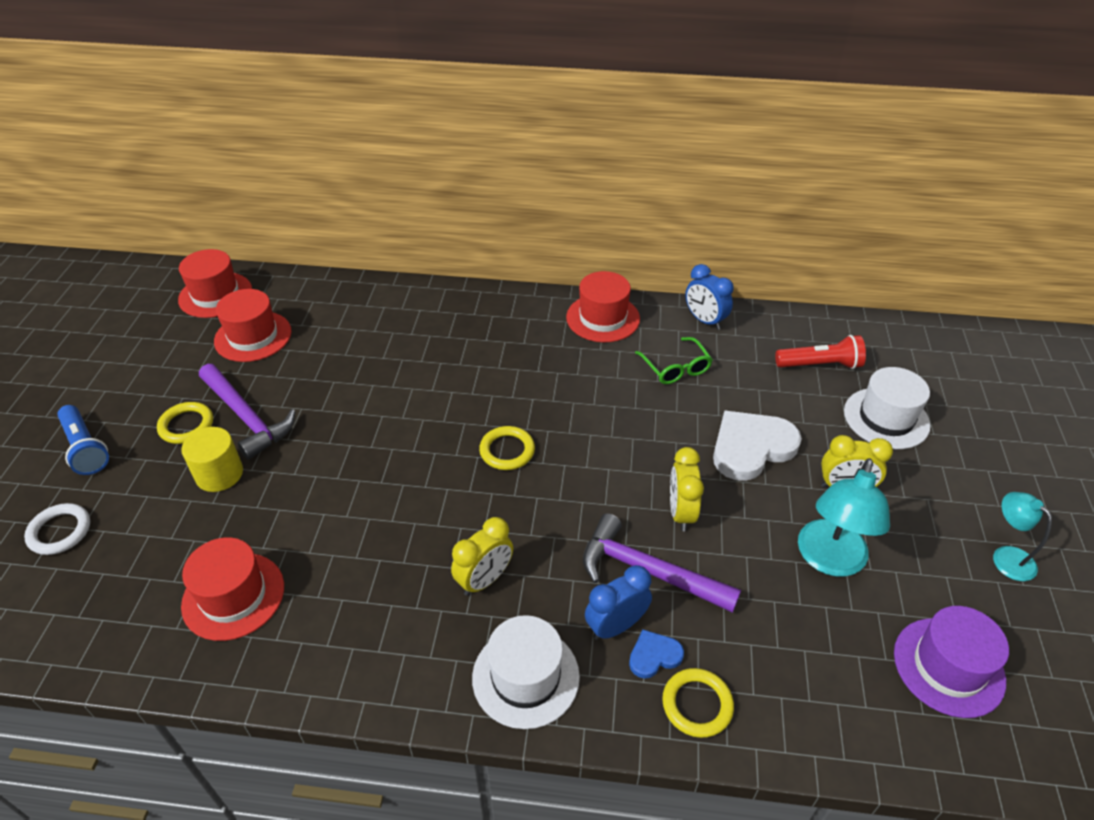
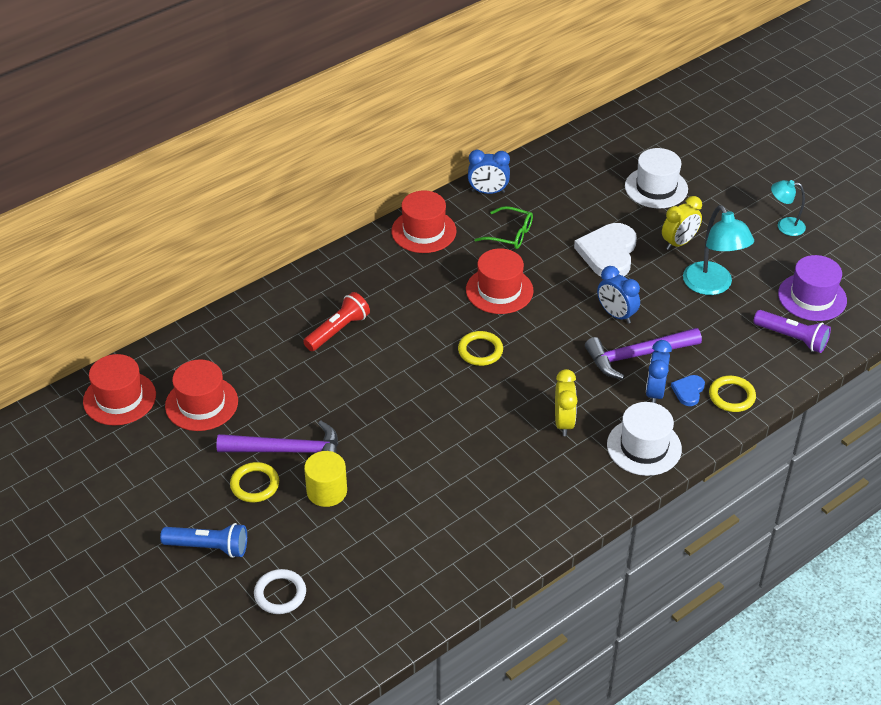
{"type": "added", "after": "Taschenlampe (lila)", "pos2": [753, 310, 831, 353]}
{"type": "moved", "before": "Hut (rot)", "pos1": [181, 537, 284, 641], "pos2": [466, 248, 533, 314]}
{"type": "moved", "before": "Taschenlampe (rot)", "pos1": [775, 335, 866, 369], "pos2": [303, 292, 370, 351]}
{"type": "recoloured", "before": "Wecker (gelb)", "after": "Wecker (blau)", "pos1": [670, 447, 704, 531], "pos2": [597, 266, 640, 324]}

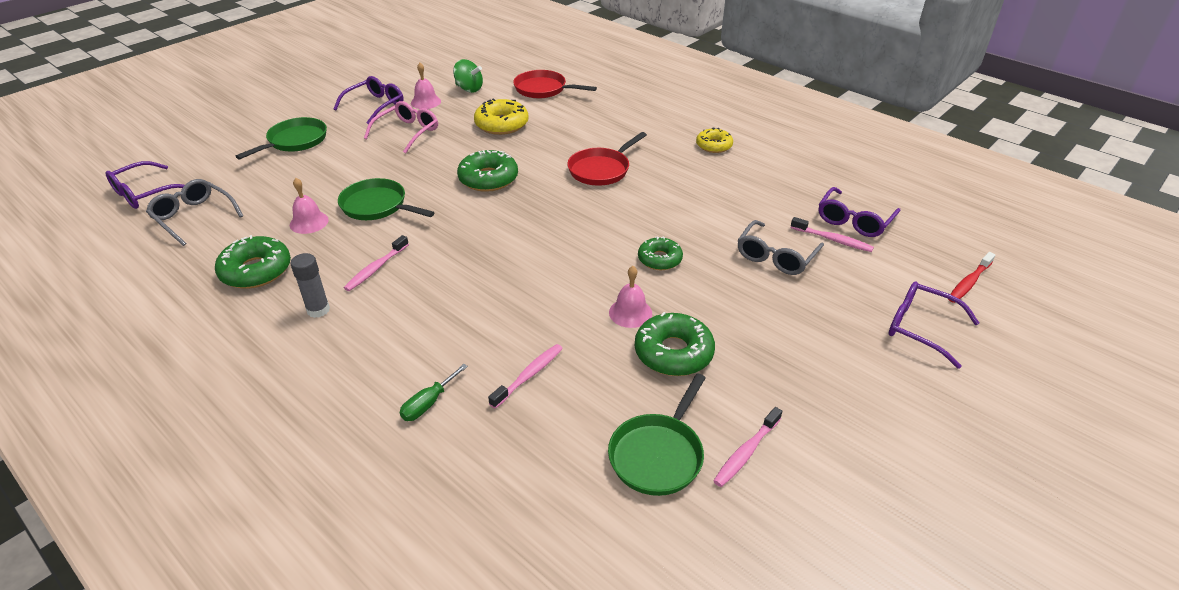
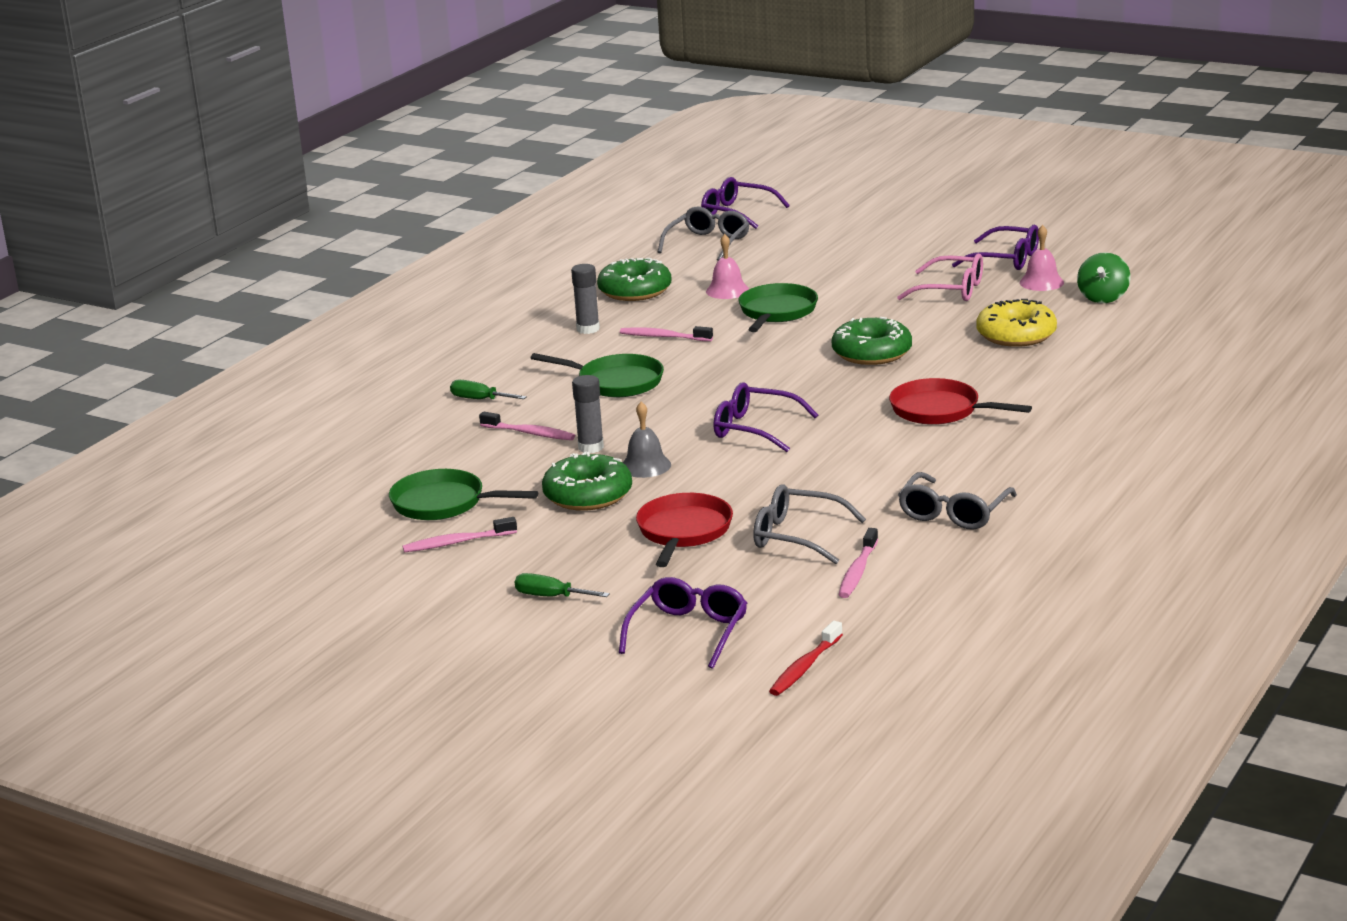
{"type": "removed", "before": "Donut (grün)", "pos1": [638, 236, 683, 270]}
{"type": "removed", "before": "Donut (gelb)", "pos1": [696, 128, 733, 153]}
{"type": "added", "after": "Schraubenzieher (grün)", "pos2": [515, 573, 610, 597]}
{"type": "added", "after": "Klebestift (grau)", "pos2": [572, 375, 604, 453]}
{"type": "added", "after": "Brille (grau)", "pos2": [898, 472, 1017, 530]}
{"type": "moved", "before": "Pfanne (grün)", "pos1": [235, 117, 327, 159], "pos2": [531, 353, 664, 397]}
{"type": "moved", "before": "Pfanne (rot)", "pos1": [513, 70, 597, 98], "pos2": [636, 493, 733, 567]}
{"type": "moved", "before": "Brille (lila)", "pos1": [819, 187, 901, 237], "pos2": [714, 383, 818, 452]}
{"type": "recoloured", "before": "Glocke (rosa)", "after": "Glocke (grau)", "pos1": [609, 266, 652, 328], "pos2": [623, 402, 671, 478]}
{"type": "turned", "before": "Zahnbürste (rosa)", "pos1": [714, 407, 782, 487], "pos2": [403, 517, 517, 553], "turn": -45}
{"type": "turned", "before": "Zahnbürste (rot)", "pos1": [948, 252, 995, 303], "pos2": [769, 621, 843, 696], "turn": -90}

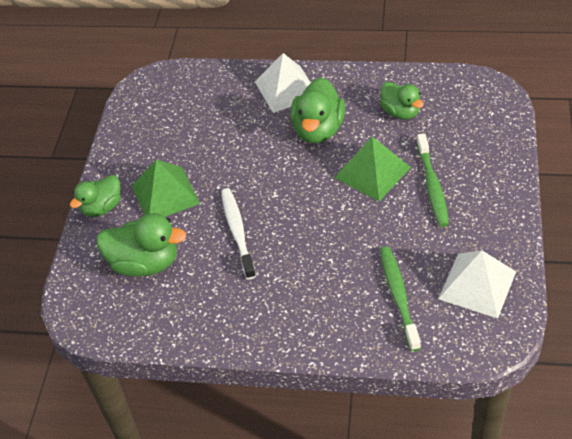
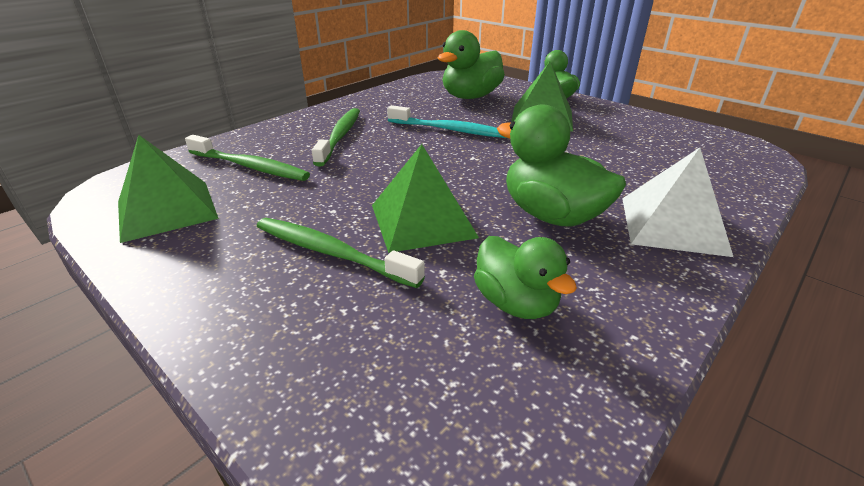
{"type": "added", "after": "Zahnbürste (grün)", "pos2": [312, 108, 360, 167]}
{"type": "recoloured", "before": "Zahnbürste (weiß)", "after": "Zahnbürste (türkis)", "pos1": [221, 188, 256, 279], "pos2": [387, 105, 506, 138]}
{"type": "recoloured", "before": "Pyramide (weiß)", "after": "Pyramide (grün)", "pos1": [438, 250, 516, 318], "pos2": [118, 135, 219, 243]}
{"type": "turned", "before": "Ente (grün)", "pos1": [380, 82, 424, 120], "pos2": [474, 236, 577, 319], "turn": -120}

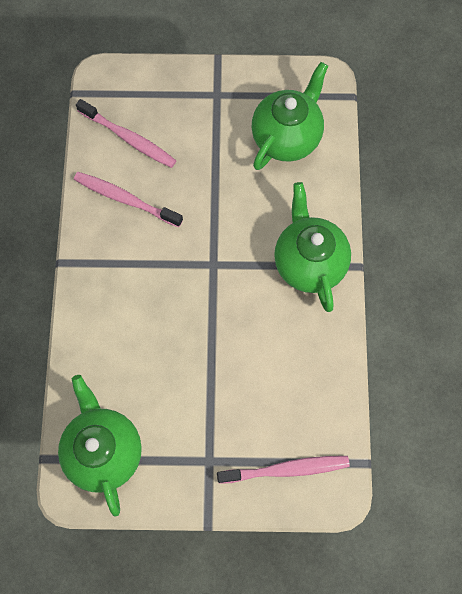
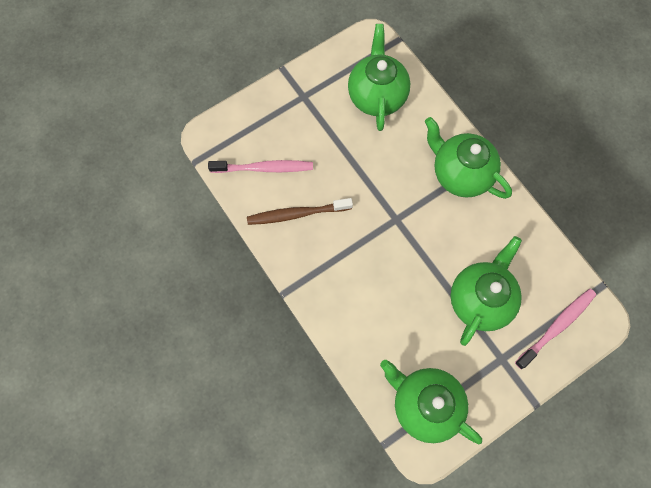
{"type": "added", "after": "Teekanne (grün)", "pos2": [451, 236, 522, 346]}
{"type": "recoloured", "before": "Zahnbürste (rosa)", "after": "Zahnbürste (braun)", "pos1": [74, 172, 183, 227], "pos2": [247, 198, 353, 225]}

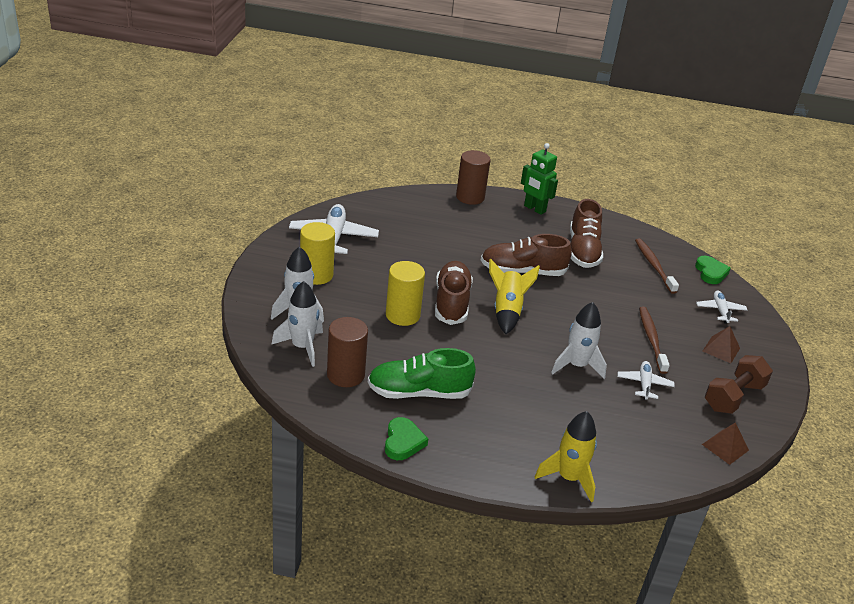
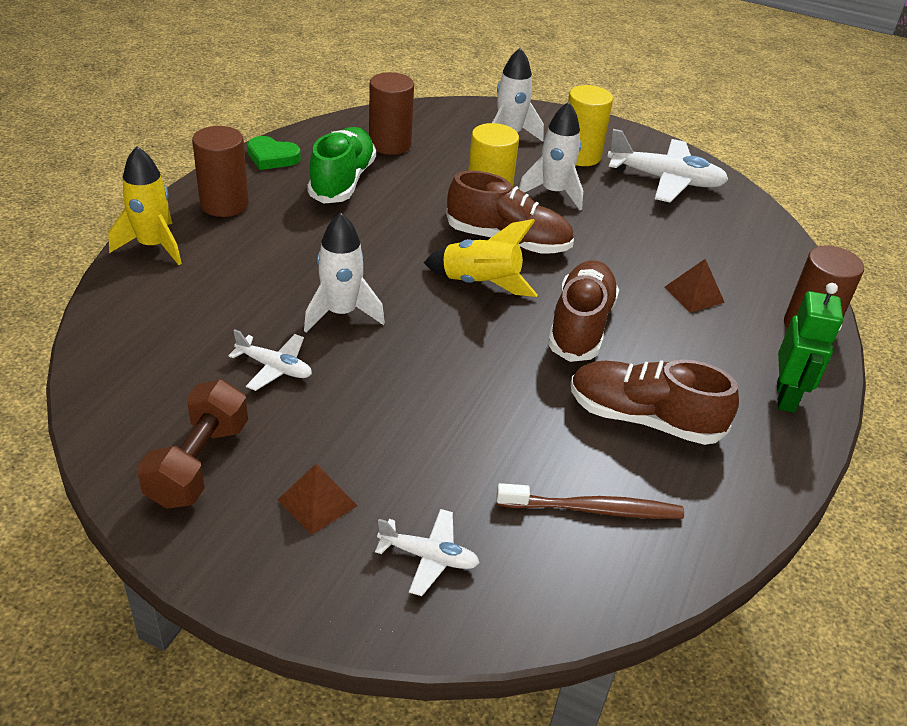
{"type": "removed", "before": "Zahnbürste (braun)", "pos1": [639, 307, 670, 374]}
{"type": "removed", "before": "Herz (grün)", "pos1": [695, 256, 731, 284]}
{"type": "added", "after": "Vollzylinder (braun)", "pos2": [192, 126, 249, 217]}
{"type": "moved", "before": "Rakete (weiß)", "pos1": [271, 281, 323, 367], "pos2": [519, 102, 583, 210]}
{"type": "moved", "before": "Pyramide (braun)", "pos1": [702, 422, 749, 465], "pos2": [665, 259, 725, 312]}
{"type": "turned", "before": "Roboter (grün)", "pos1": [521, 143, 558, 215], "pos2": [777, 283, 843, 413], "turn": 135}
{"type": "turned", "before": "Hantel (braun)", "pos1": [705, 355, 773, 414], "pos2": [137, 379, 248, 509], "turn": 45}

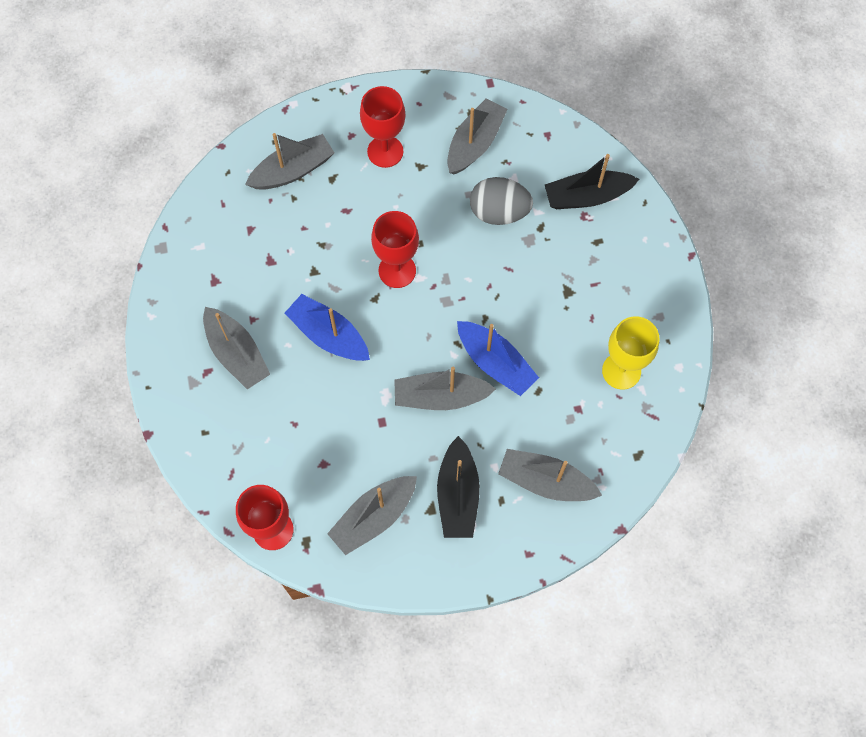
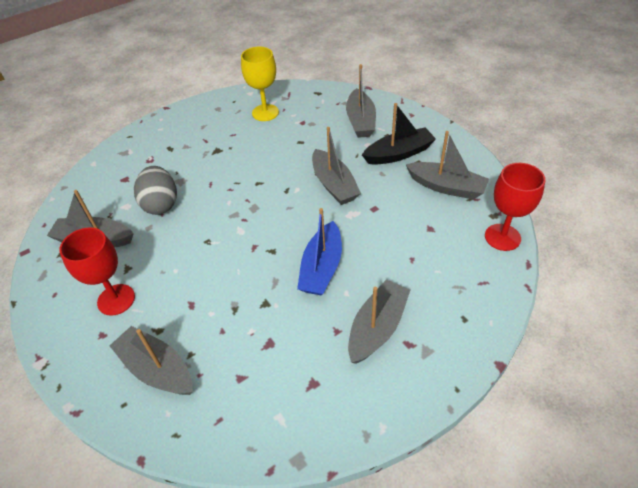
{"type": "removed", "before": "Kelch (rot)", "pos1": [371, 211, 419, 288]}
{"type": "removed", "before": "Boot (blau)", "pos1": [457, 321, 539, 396]}
{"type": "removed", "before": "Boot (schwarz)", "pos1": [545, 154, 639, 209]}

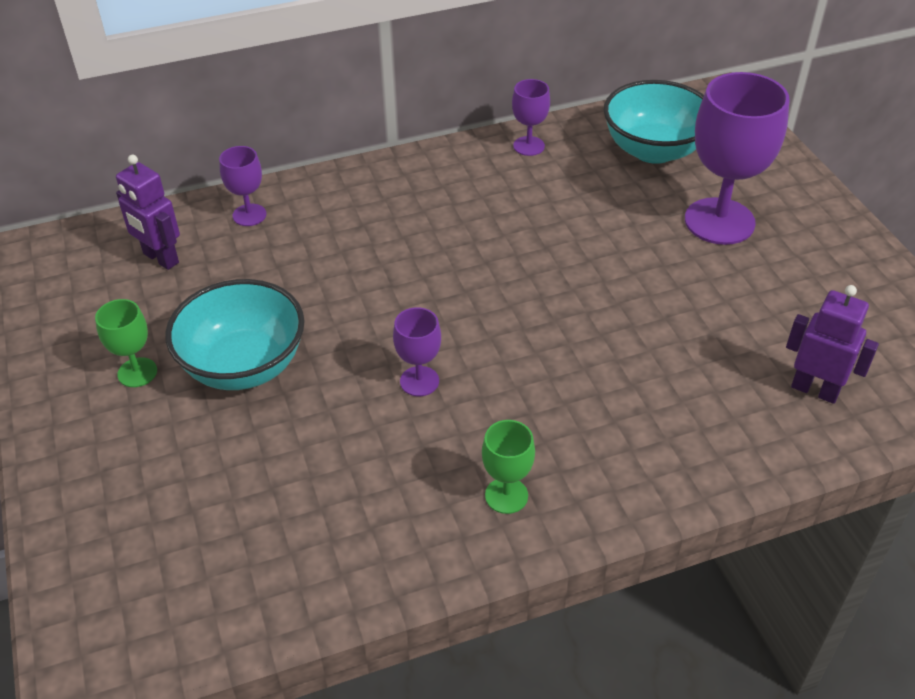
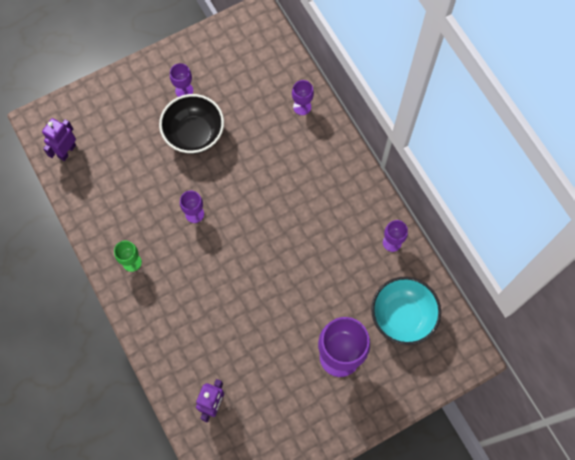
{"type": "moved", "before": "Roboter (lila)", "pos1": [116, 155, 180, 270], "pos2": [42, 118, 76, 161]}
{"type": "recoloured", "before": "Kelch (grün)", "after": "Kelch (lila)", "pos1": [95, 299, 157, 387], "pos2": [170, 63, 193, 97]}
{"type": "recoloured", "before": "Schüssel (türkis)", "after": "Schüssel (schwarz)", "pos1": [165, 279, 305, 390], "pos2": [159, 94, 224, 154]}

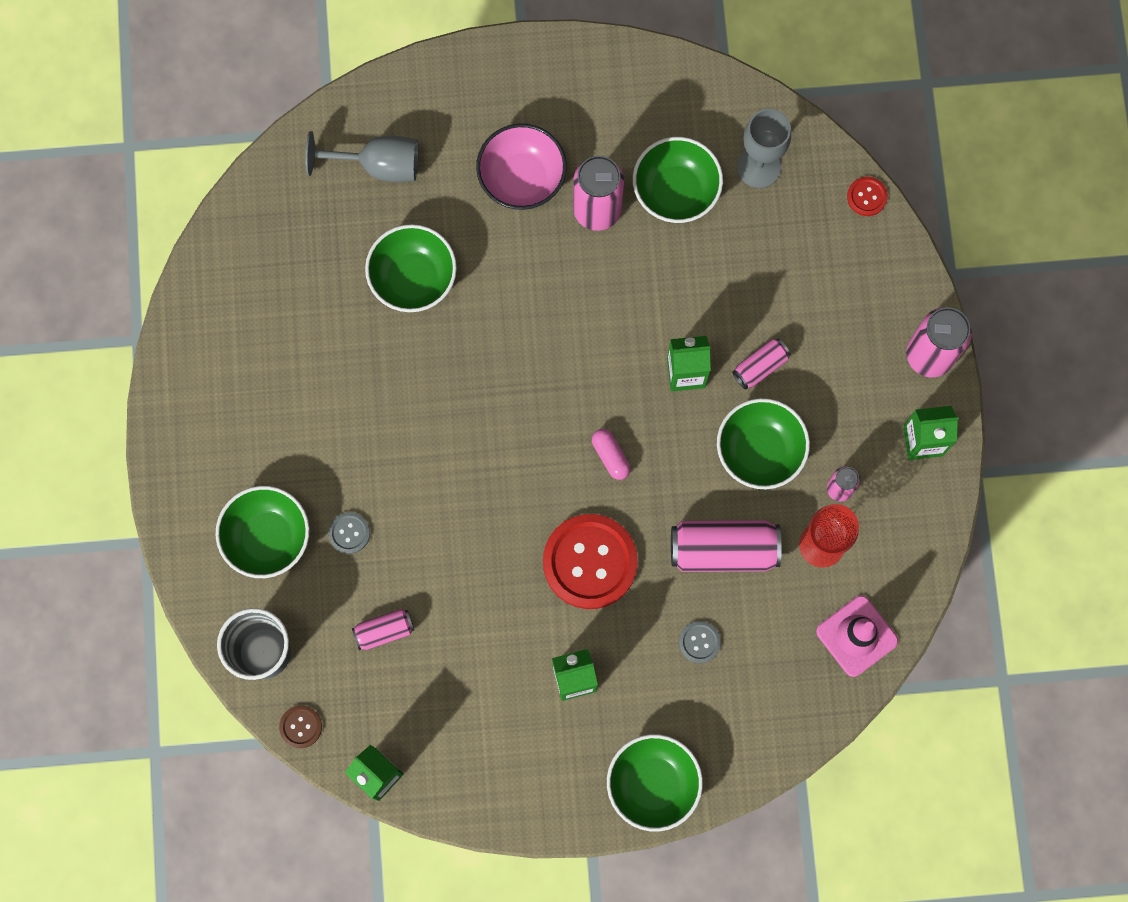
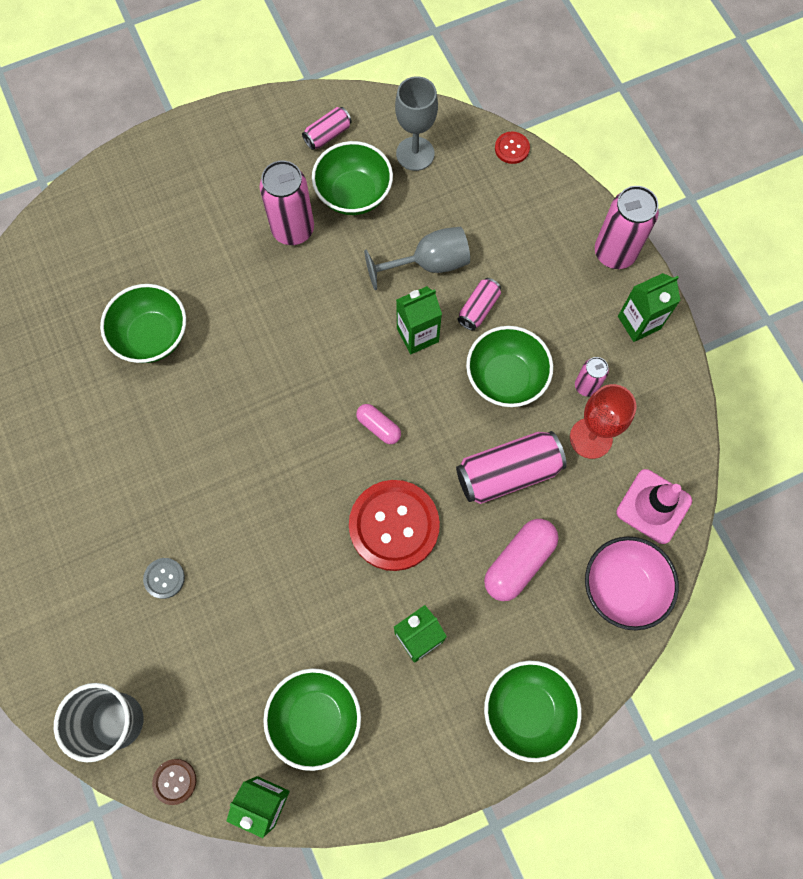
{"type": "moved", "before": "Schüssel (grün)", "pos1": [215, 486, 309, 578], "pos2": [263, 668, 361, 771]}
{"type": "moved", "before": "Kelch (grau)", "pos1": [305, 131, 418, 182], "pos2": [364, 226, 470, 290]}
{"type": "moved", "before": "Dose (rosa)", "pos1": [352, 609, 414, 650], "pos2": [302, 107, 352, 150]}
{"type": "moved", "before": "Schüssel (rosa)", "pos1": [476, 124, 567, 210], "pos2": [585, 536, 679, 630]}
{"type": "replaced", "before": "Knopf (grau)", "after": "Kapsel (rosa)", "pos1": [679, 621, 721, 663], "pos2": [484, 519, 558, 601]}

